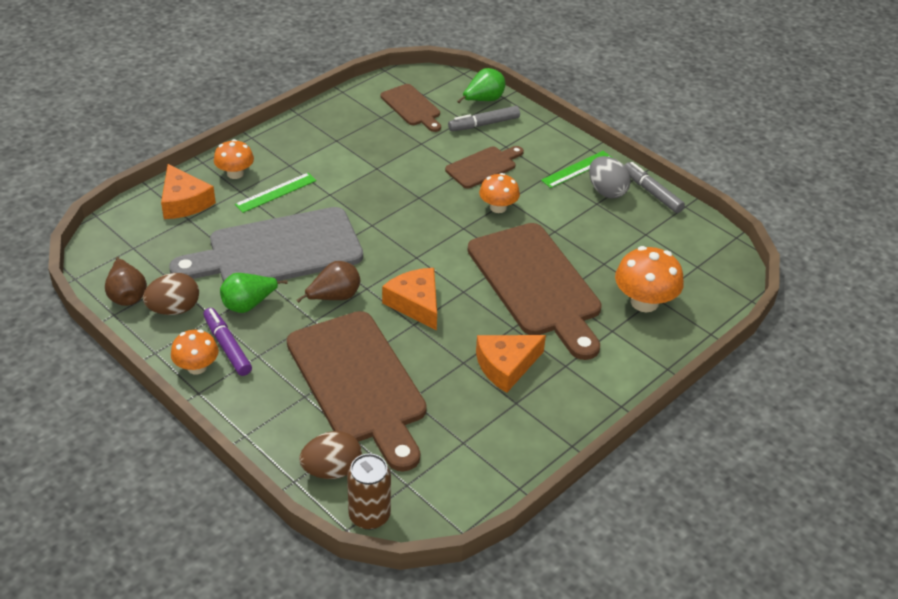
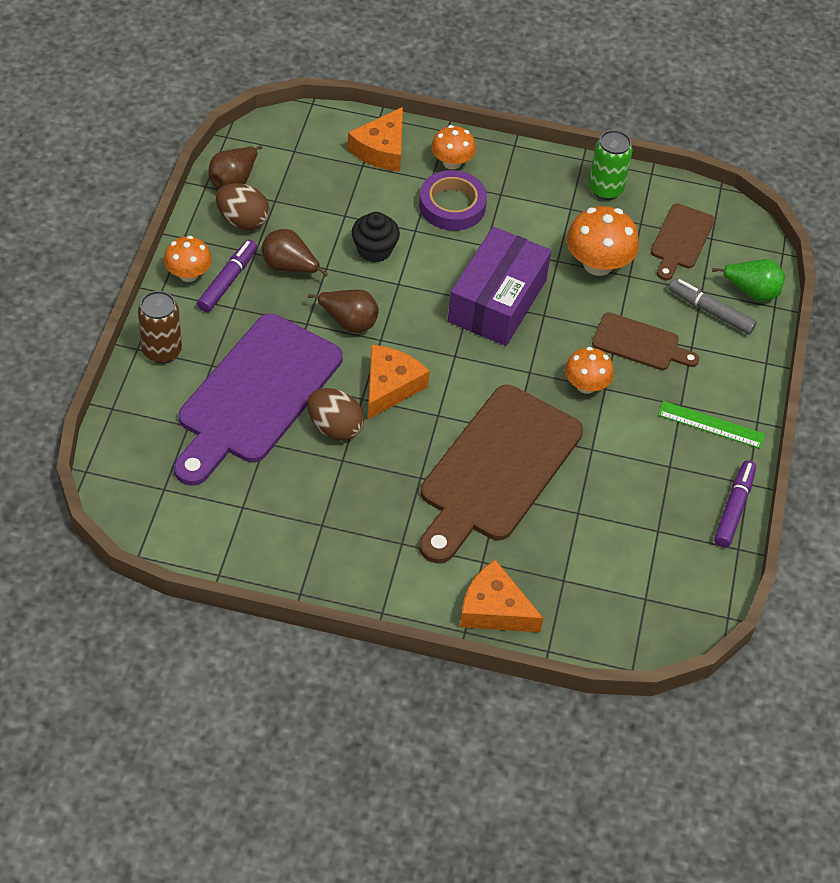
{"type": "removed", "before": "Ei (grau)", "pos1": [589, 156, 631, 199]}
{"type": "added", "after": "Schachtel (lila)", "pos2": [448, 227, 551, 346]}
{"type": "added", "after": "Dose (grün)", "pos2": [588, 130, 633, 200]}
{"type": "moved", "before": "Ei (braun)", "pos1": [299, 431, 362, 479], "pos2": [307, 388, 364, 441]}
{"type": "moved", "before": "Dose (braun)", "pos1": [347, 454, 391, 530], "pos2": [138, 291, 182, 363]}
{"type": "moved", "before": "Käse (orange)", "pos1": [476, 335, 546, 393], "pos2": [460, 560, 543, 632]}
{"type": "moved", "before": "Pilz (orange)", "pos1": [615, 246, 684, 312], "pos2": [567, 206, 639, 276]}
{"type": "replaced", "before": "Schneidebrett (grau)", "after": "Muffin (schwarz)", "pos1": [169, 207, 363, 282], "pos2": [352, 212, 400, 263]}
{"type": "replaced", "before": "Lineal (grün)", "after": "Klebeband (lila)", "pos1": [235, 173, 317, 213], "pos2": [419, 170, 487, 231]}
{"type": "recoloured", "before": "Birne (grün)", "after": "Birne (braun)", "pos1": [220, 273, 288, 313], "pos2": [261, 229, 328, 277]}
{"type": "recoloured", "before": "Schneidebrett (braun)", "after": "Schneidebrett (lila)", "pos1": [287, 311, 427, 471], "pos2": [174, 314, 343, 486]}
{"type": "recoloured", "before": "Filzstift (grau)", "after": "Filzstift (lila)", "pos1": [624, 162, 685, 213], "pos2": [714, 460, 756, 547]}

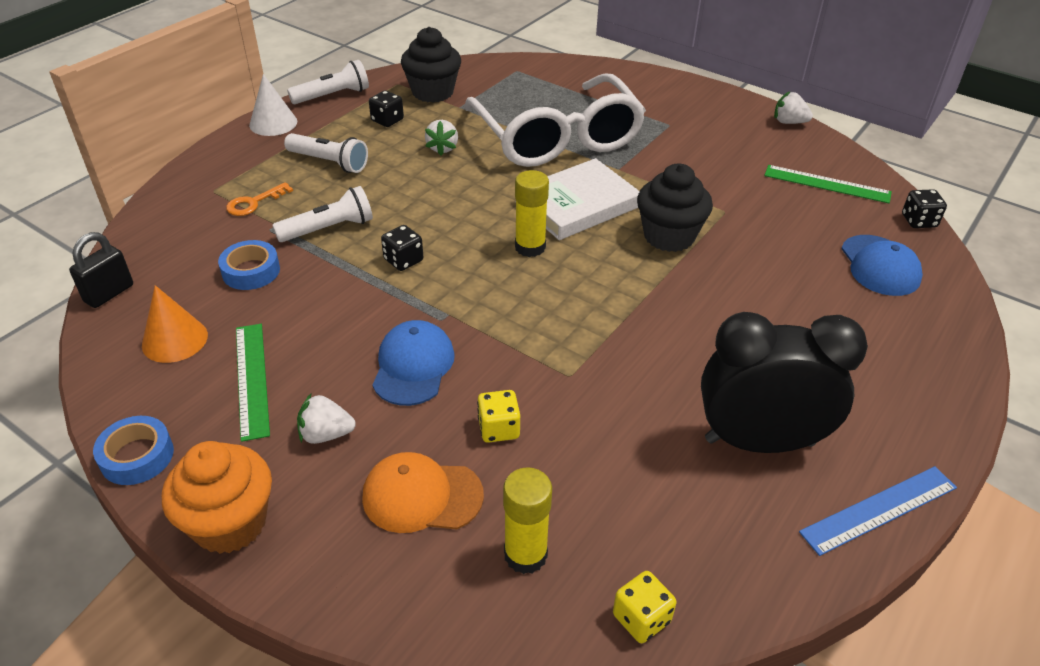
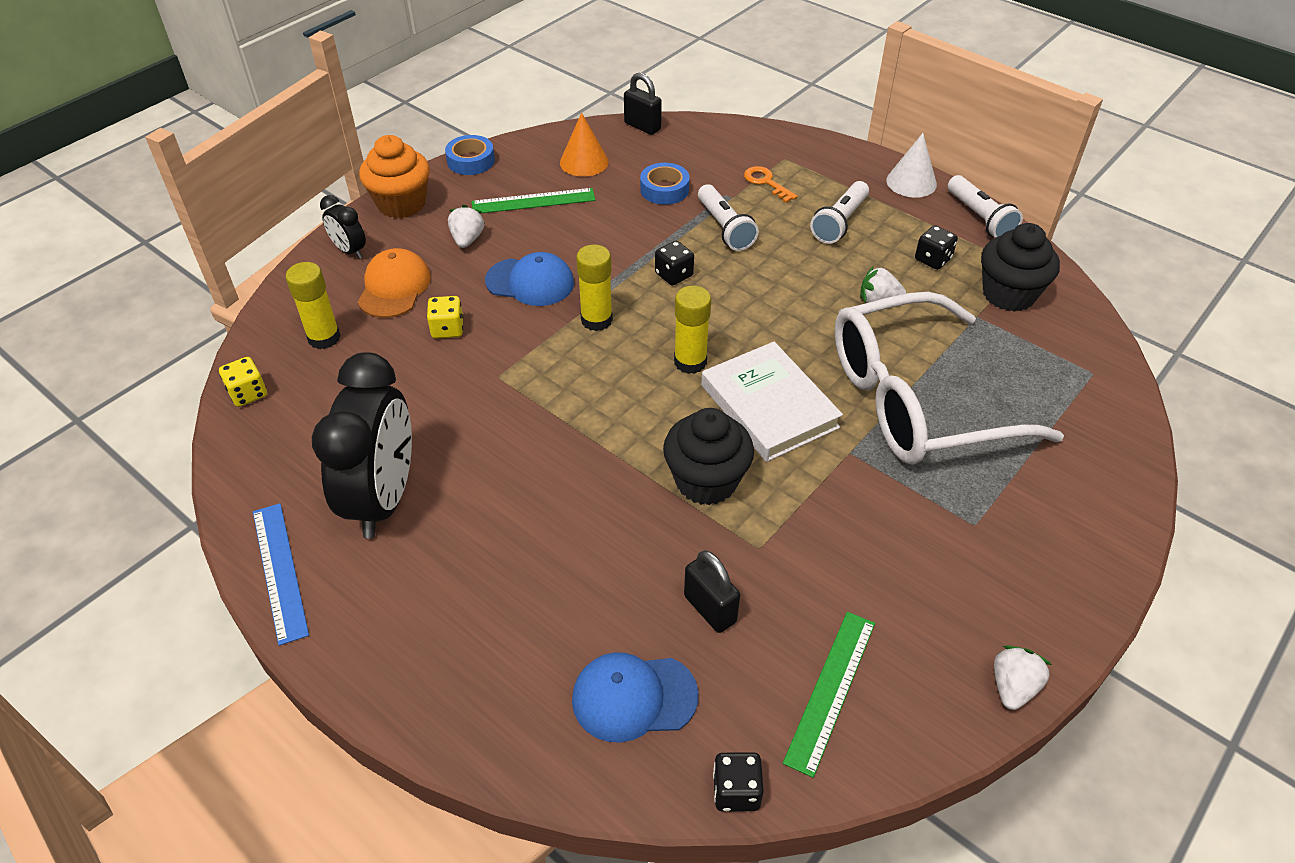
{"type": "added", "after": "Wecker (schwarz)", "pos2": [320, 195, 366, 259]}
{"type": "added", "after": "Klebestift (gelb)", "pos2": [576, 245, 613, 331]}
{"type": "added", "after": "Vorhängeschloss (schwarz)", "pos2": [684, 550, 740, 633]}

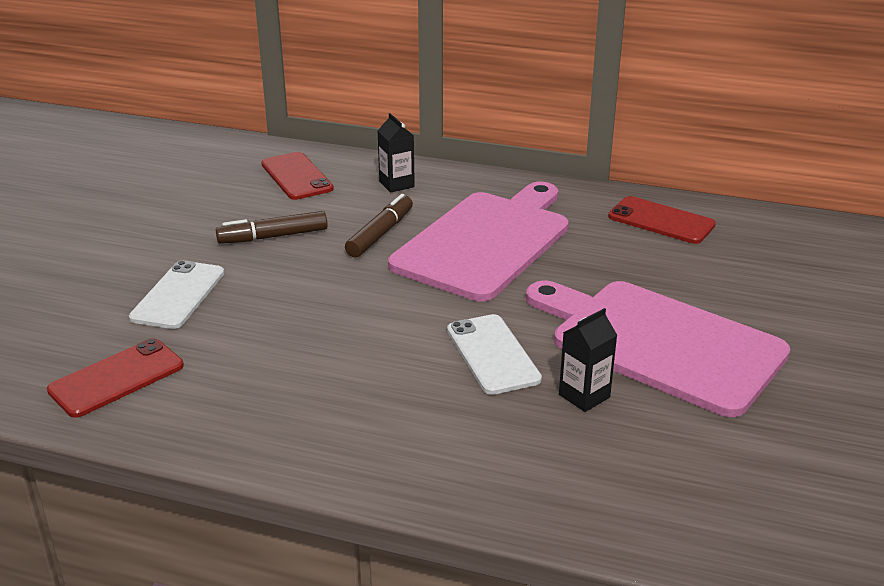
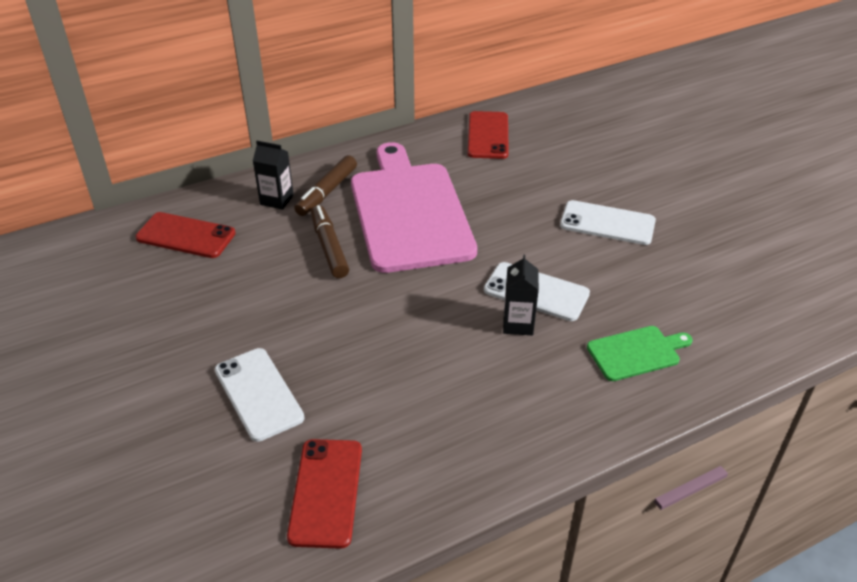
{"type": "added", "after": "Schneidebrett (grün)", "pos2": [587, 326, 693, 381]}
{"type": "moved", "before": "Filzstift (braun)", "pos1": [216, 211, 328, 244], "pos2": [294, 155, 357, 216]}
{"type": "moved", "before": "Getränkekarton (schwarz)", "pos1": [559, 308, 617, 412], "pos2": [503, 255, 539, 335]}
{"type": "replaced", "before": "Schneidebrett (rosa)", "after": "Handy (weiß)", "pos1": [526, 280, 790, 417], "pos2": [560, 200, 656, 245]}
{"type": "turned", "before": "Handy (rot)", "pos1": [608, 196, 716, 244], "pos2": [468, 111, 509, 159], "turn": -75}

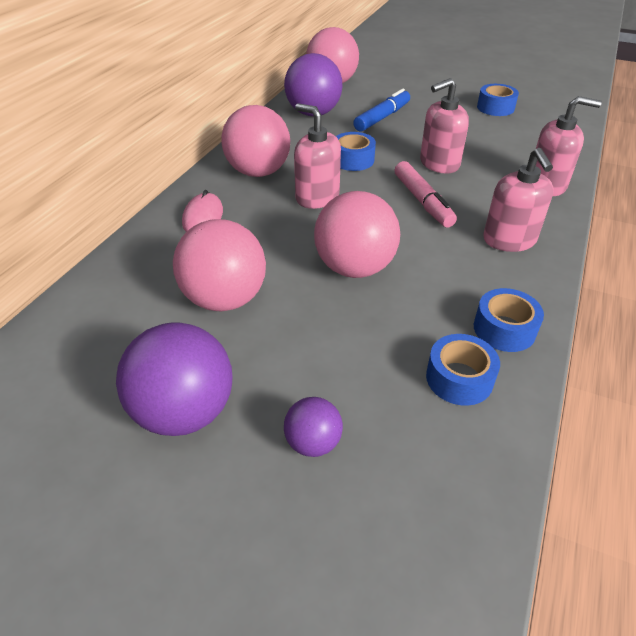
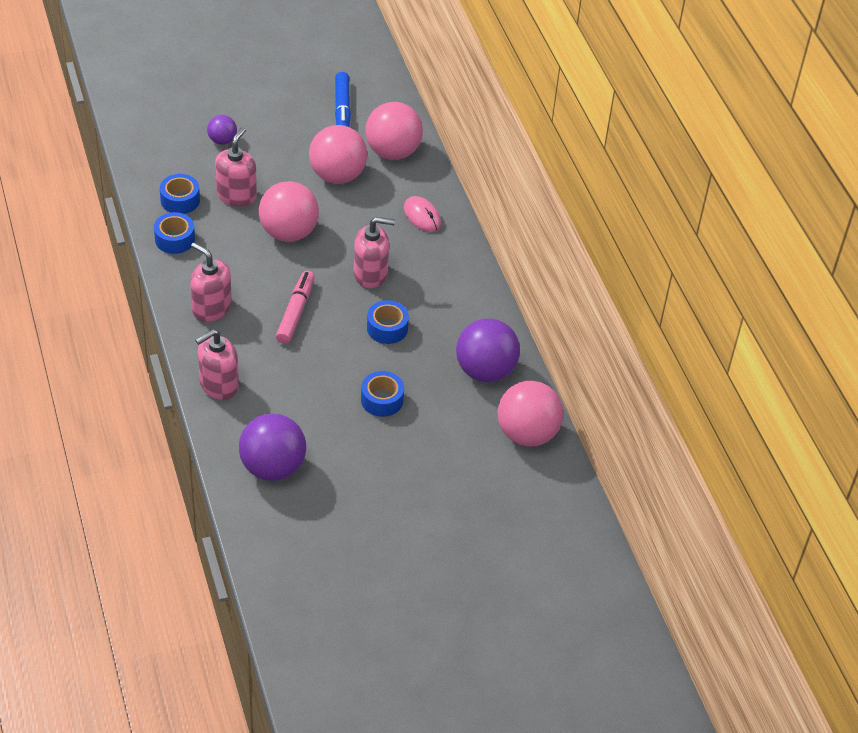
{"type": "moved", "before": "Ball (lila)", "pos1": [116, 322, 232, 436], "pos2": [239, 414, 306, 481]}
{"type": "moved", "before": "Ball (rosa)", "pos1": [221, 105, 290, 177], "pos2": [365, 102, 423, 160]}
{"type": "moved", "before": "Filzstift (blau)", "pos1": [353, 89, 410, 132], "pos2": [335, 72, 351, 127]}
{"type": "moved", "before": "Seifenspender (rosa)", "pos1": [420, 78, 469, 173], "pos2": [215, 127, 257, 206]}
{"type": "moved", "before": "Klebeband (blau)", "pos1": [477, 84, 519, 116], "pos2": [361, 371, 404, 417]}
{"type": "turned", "before": "Filzstift (rosa)", "pos1": [395, 161, 457, 228], "pos2": [276, 271, 315, 344], "turn": 75}

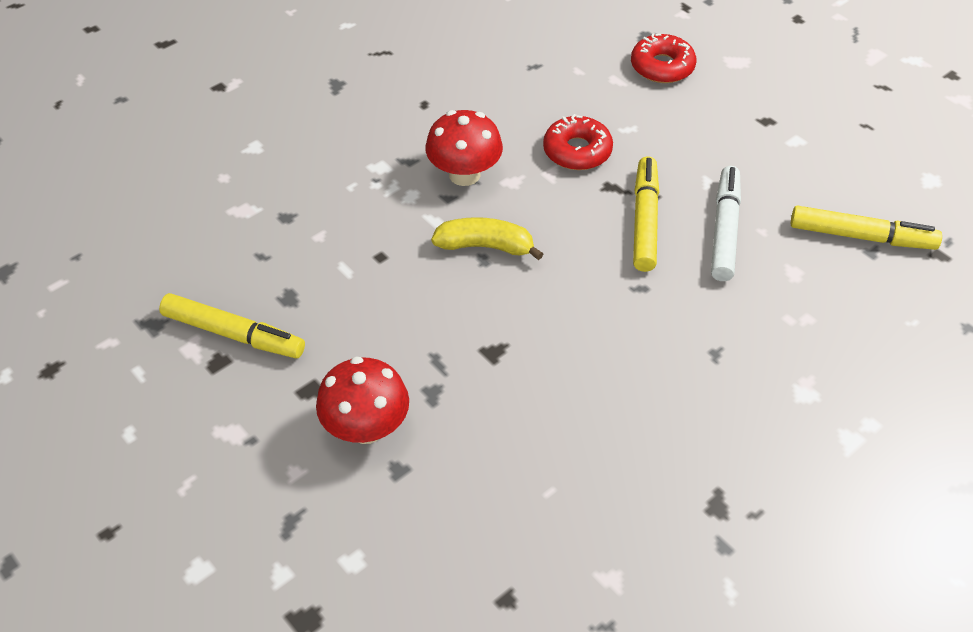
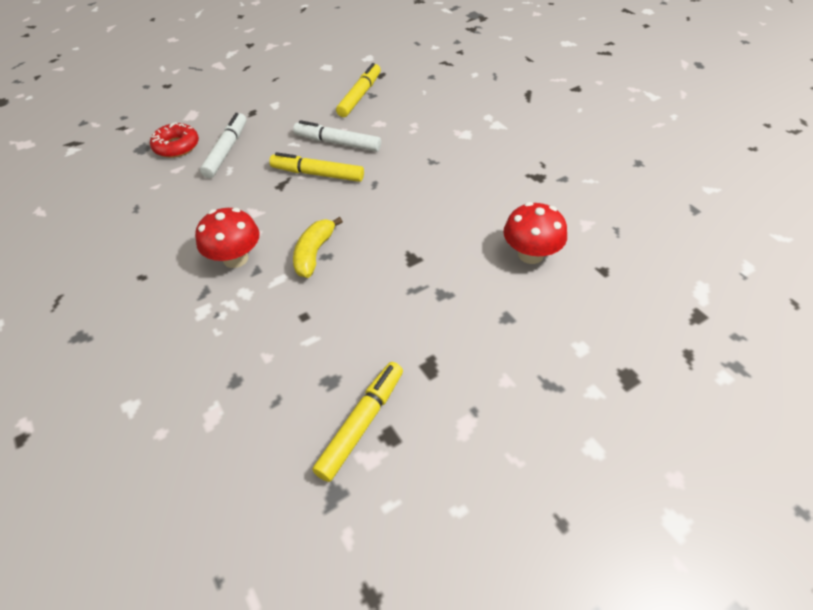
{"type": "removed", "before": "Donut (rot)", "pos1": [543, 114, 613, 170]}
{"type": "added", "after": "Filzstift (weiß)", "pos2": [200, 113, 247, 178]}
{"type": "moved", "before": "Pilz (rot)", "pos1": [316, 357, 409, 444], "pos2": [503, 202, 567, 264]}

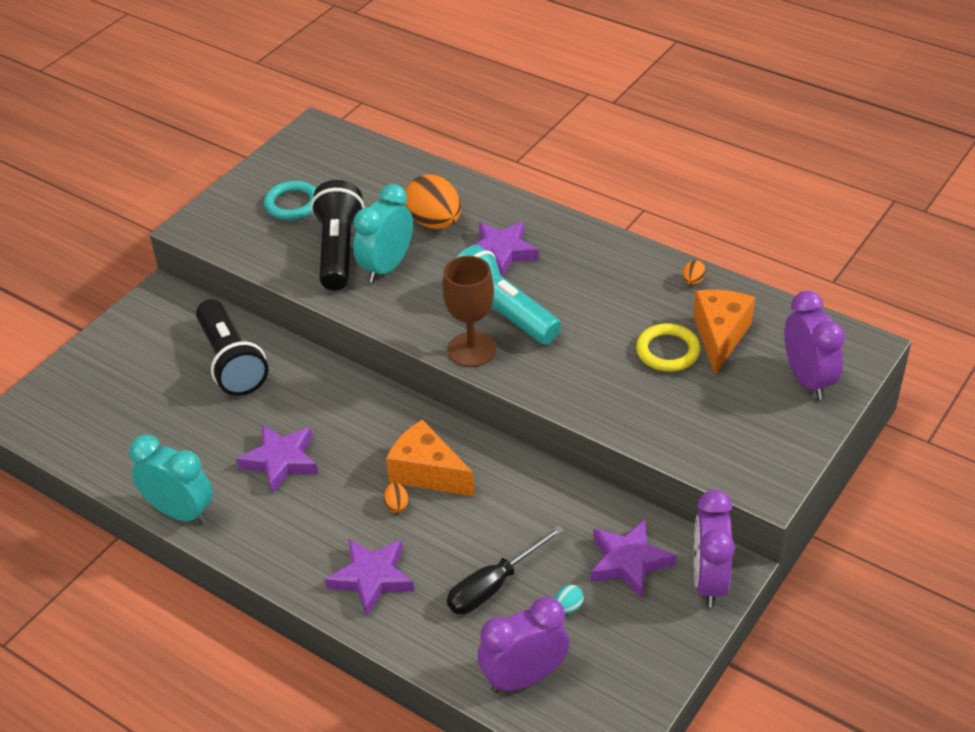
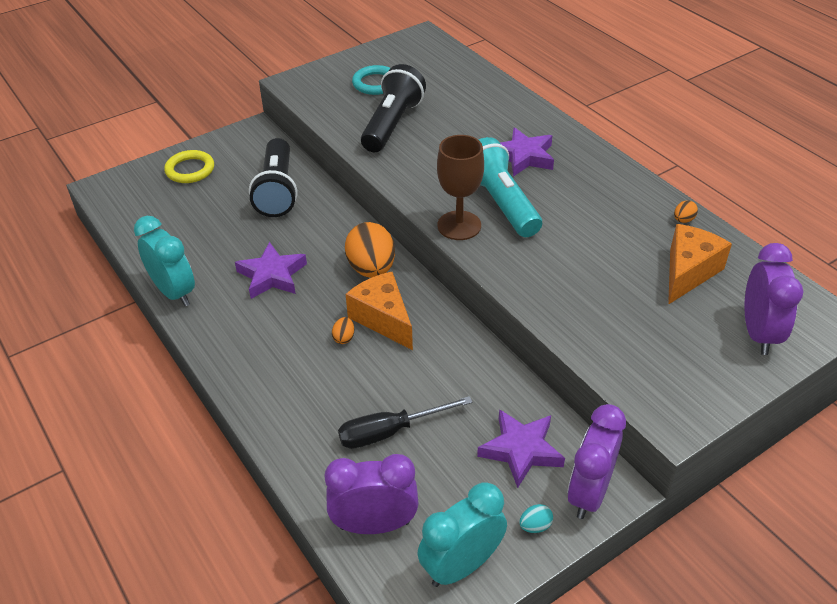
{"type": "removed", "before": "Stern (lila)", "pos1": [325, 538, 414, 616]}
{"type": "moved", "before": "Wecker (türkis)", "pos1": [353, 184, 413, 283], "pos2": [418, 482, 507, 587]}
{"type": "moved", "before": "Ei (orange)", "pos1": [405, 174, 461, 229], "pos2": [345, 222, 395, 278]}
{"type": "moved", "before": "Ei (türkis)", "pos1": [554, 585, 584, 614], "pos2": [520, 504, 553, 533]}
{"type": "moved", "before": "Ring (gelb)", "pos1": [636, 323, 701, 371], "pos2": [164, 150, 214, 183]}

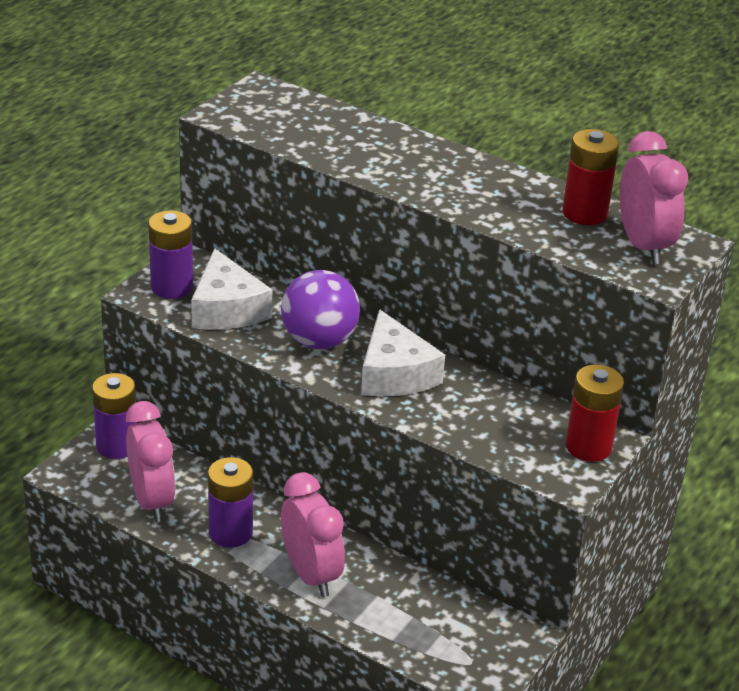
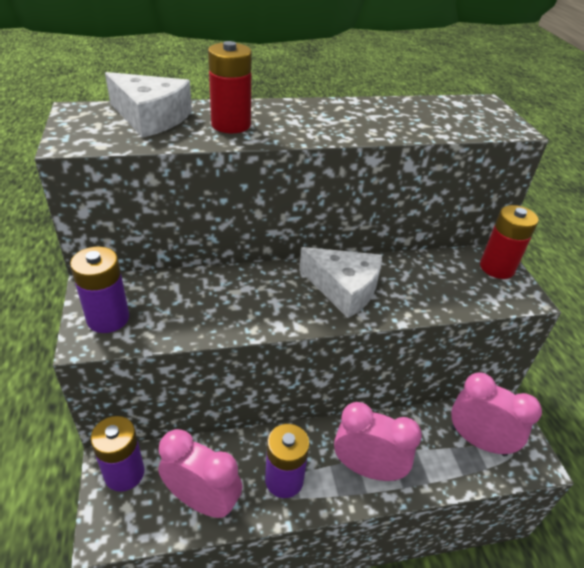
{"type": "removed", "before": "Ball (lila)", "pos1": [281, 270, 360, 349]}
{"type": "moved", "before": "Käse (weiß)", "pos1": [191, 248, 272, 330], "pos2": [105, 72, 192, 138]}
{"type": "moved", "before": "Batterie (rot)", "pos1": [563, 129, 619, 225], "pos2": [208, 41, 252, 133]}
{"type": "moved", "before": "Wecker (rosa)", "pos1": [620, 131, 688, 264], "pos2": [451, 372, 542, 456]}

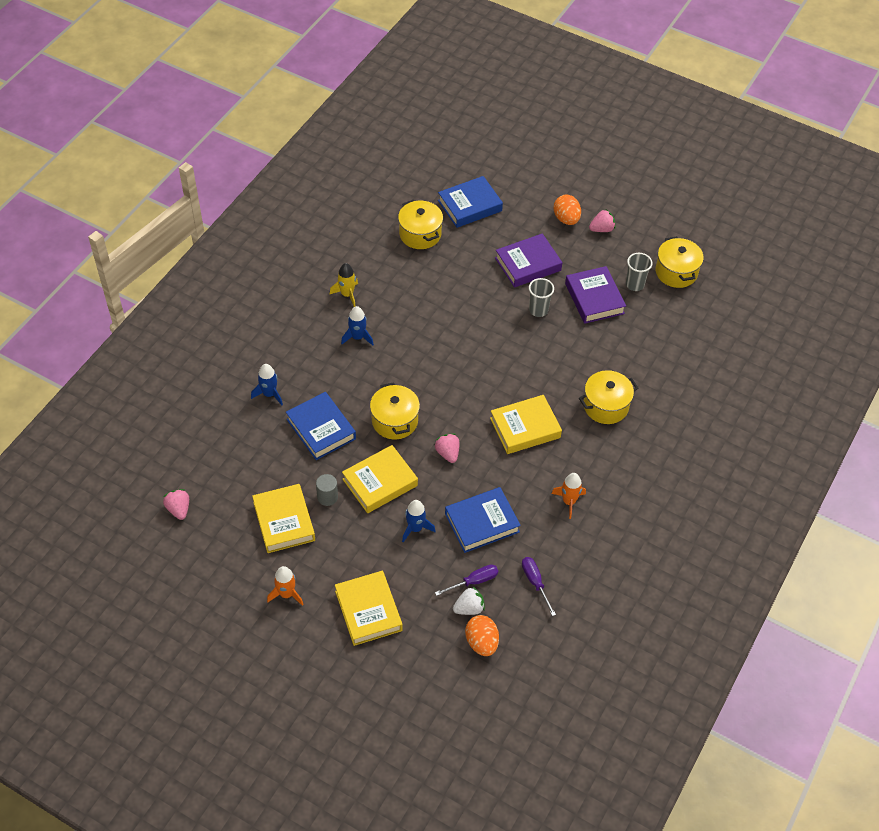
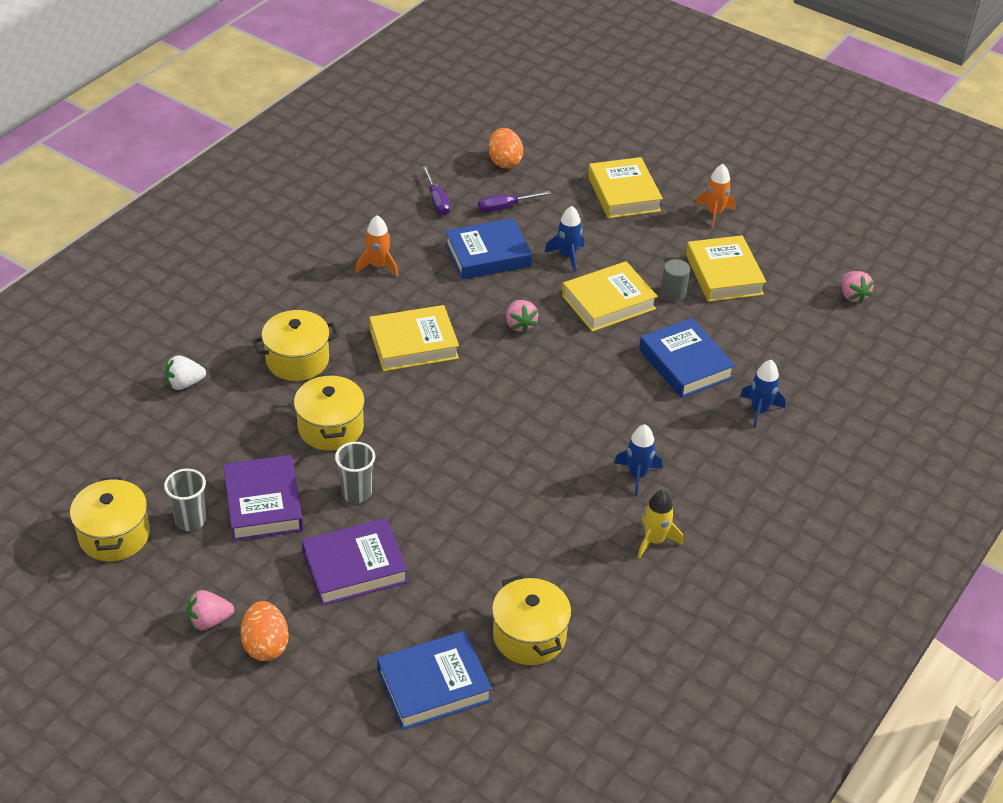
{"type": "moved", "before": "Kochtopf (gelb)", "pos1": [370, 382, 420, 439], "pos2": [294, 374, 365, 451]}
{"type": "moved", "before": "Erdbeere (weiß)", "pos1": [453, 586, 485, 615], "pos2": [165, 355, 206, 390]}

